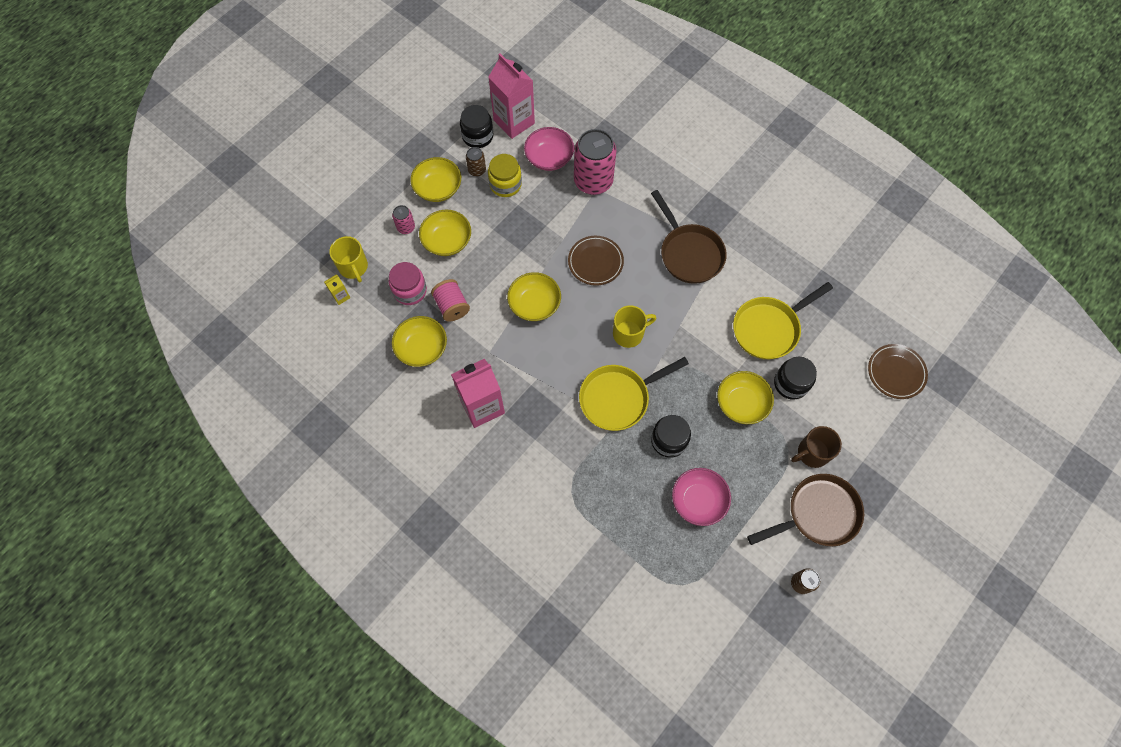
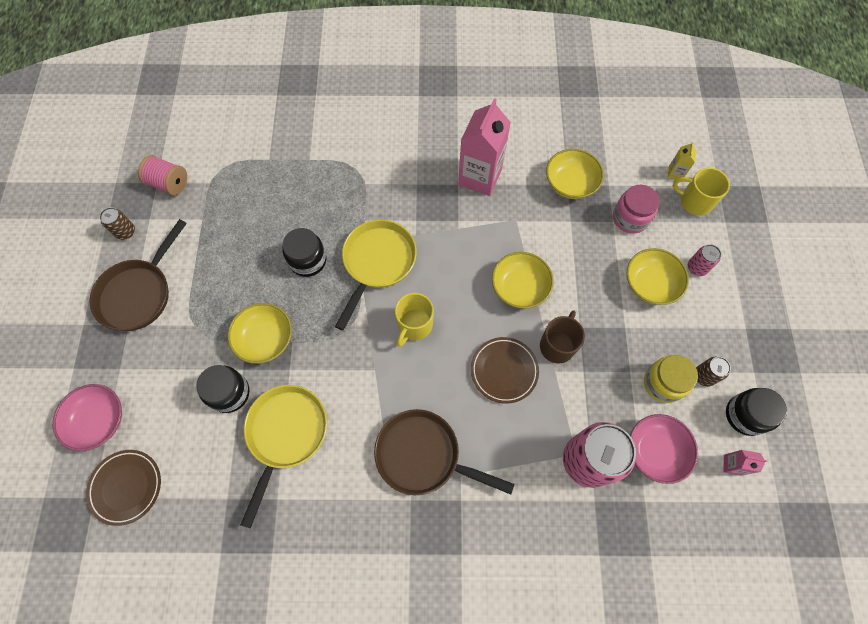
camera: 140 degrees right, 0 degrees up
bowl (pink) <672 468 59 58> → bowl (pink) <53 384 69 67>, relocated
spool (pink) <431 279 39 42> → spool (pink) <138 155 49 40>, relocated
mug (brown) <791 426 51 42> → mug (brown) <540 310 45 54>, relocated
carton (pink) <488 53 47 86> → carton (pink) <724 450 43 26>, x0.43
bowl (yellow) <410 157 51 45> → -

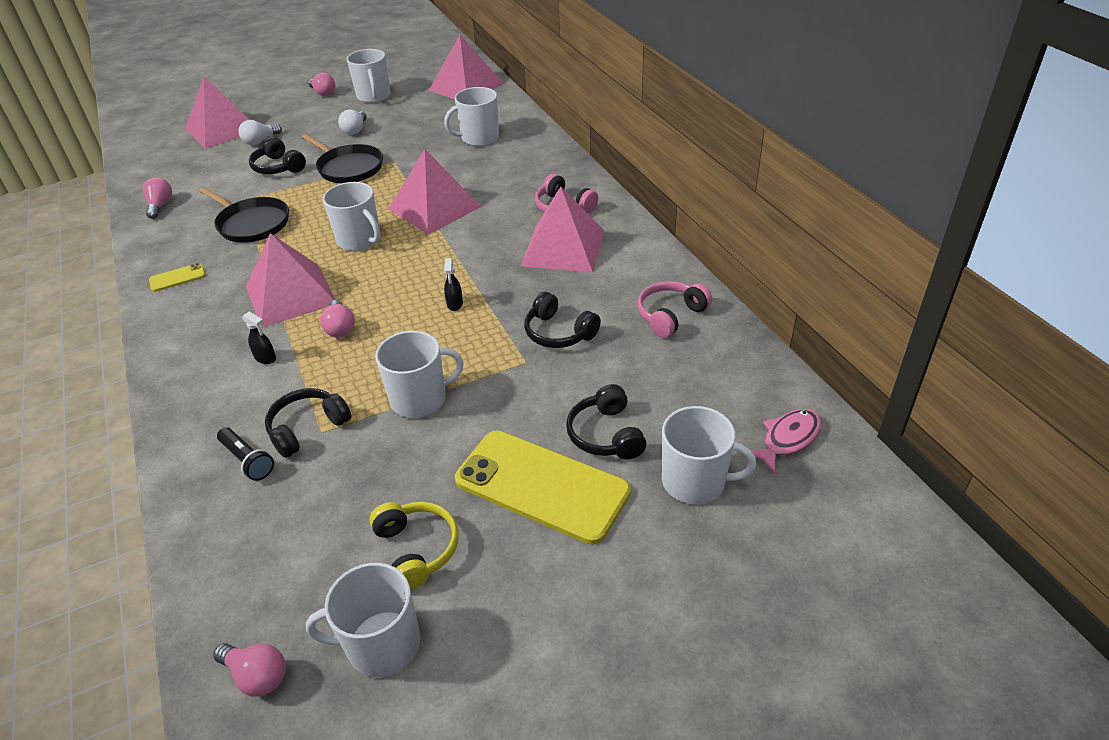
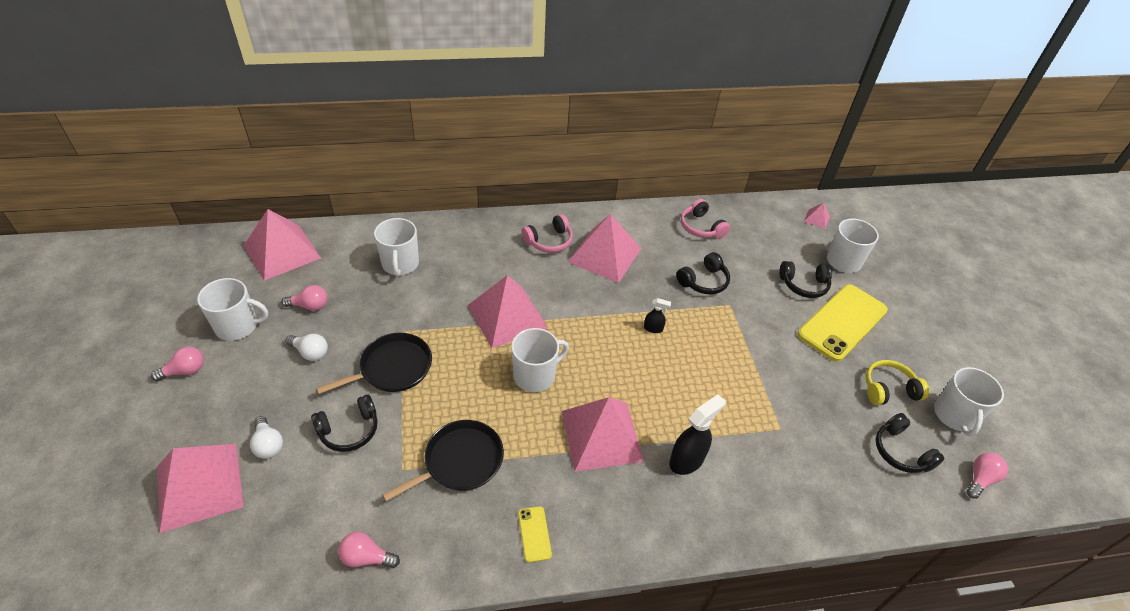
camera: 80 degrees left, 5 degrees up
light bulb (pink) <320 300 35 38> → light bulb (pink) <281 285 47 26>, relocated
spray bottle (black) <242 312 34 52> → spray bottle (black) <669 394 57 81>, x1.89
fish (pink) <751 409 70 66> → pyramid (pink) <804 203 26 26>
headphones (black) <265 388 86 70> → headphones (black) <875 413 70 60>, relocated
flashlight (black) <217 427 57 54> → -
mug (white) <375 331 89 87> → -

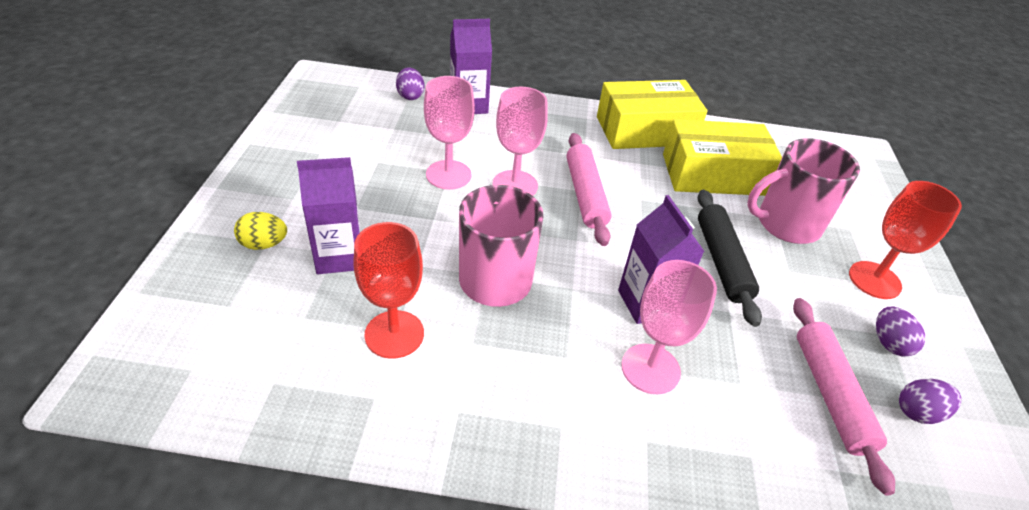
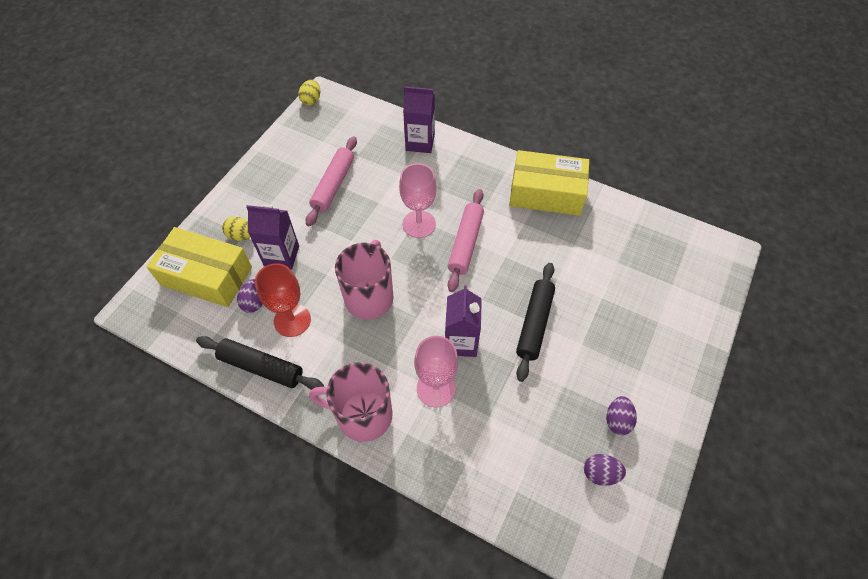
camera: 25 degrees right, 15 degrees up
box (yellow) <663 119 119 77> → box (yellow) <146 227 106 80>, relocated
- → rolling pin (black) <196 336 128 54>
egg (purple) <396 67 29 33> → egg (purple) <237 279 25 34>, relocated
- → egg (yellow) <298 80 22 25>
rolling pin (pink) <793 298 102 198> → rolling pin (pink) <306 136 51 90>, relocated
mug (pink) <747 138 113 106> → mug (pink) <309 362 84 80>, relocated
goblet (pink) <424 76 51 114> → -
goblet (red) <849 181 113 118> → -

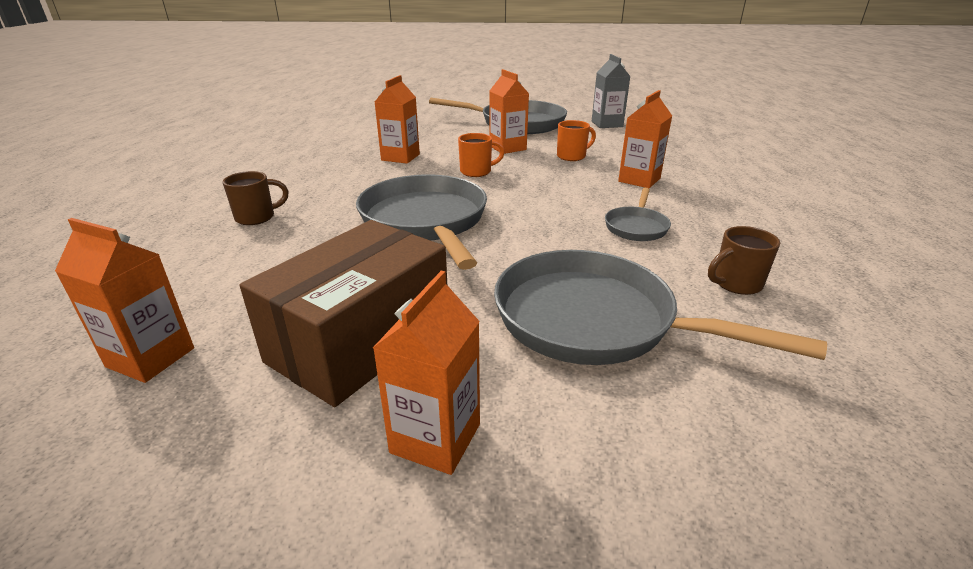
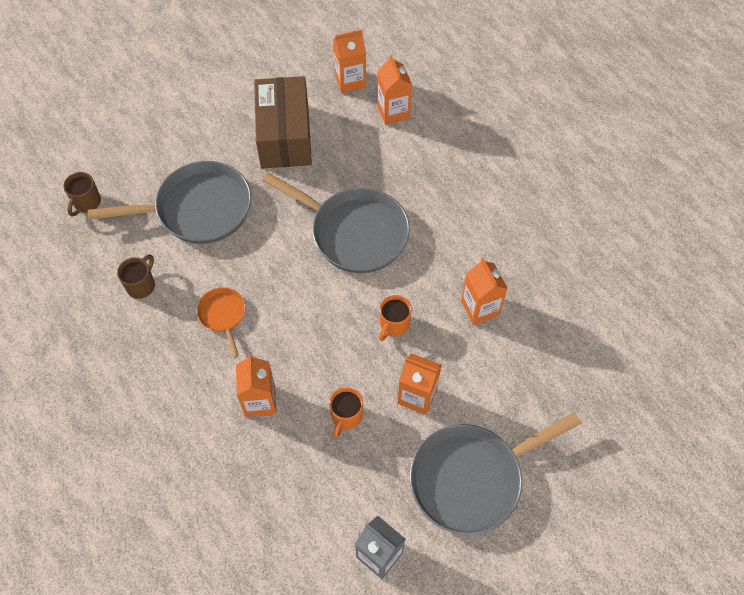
camera: 140 degrees right, 30 degrees up
mug (brown) <223 171 66 54> → mug (brown) <63 172 38 45>, relocated
pan (grey) <605 188 66 53> → pan (orange) <197 287 48 71>
carton (orange) <373 271 107 204> → carton (orange) <377 55 35 70>, relocated

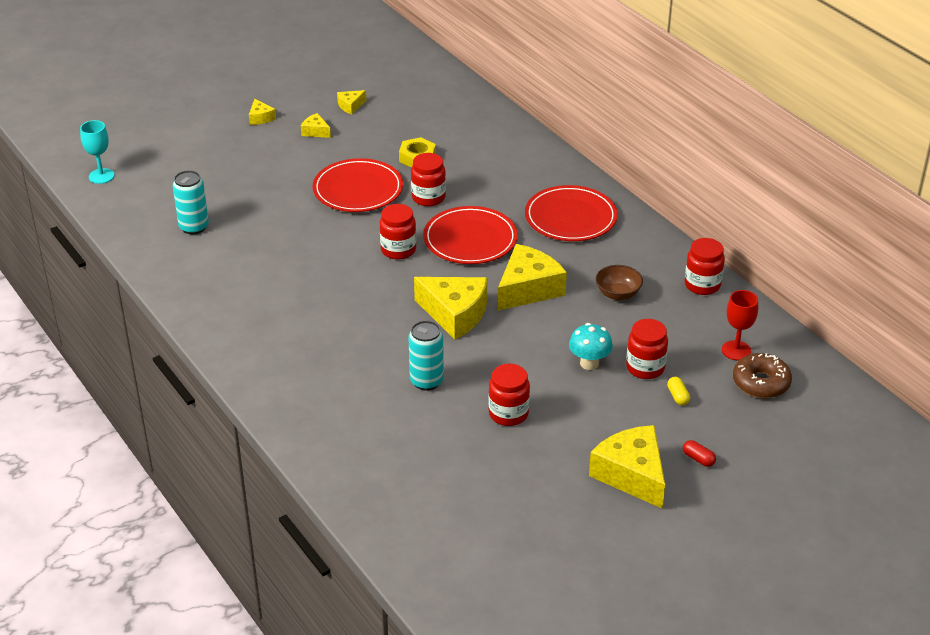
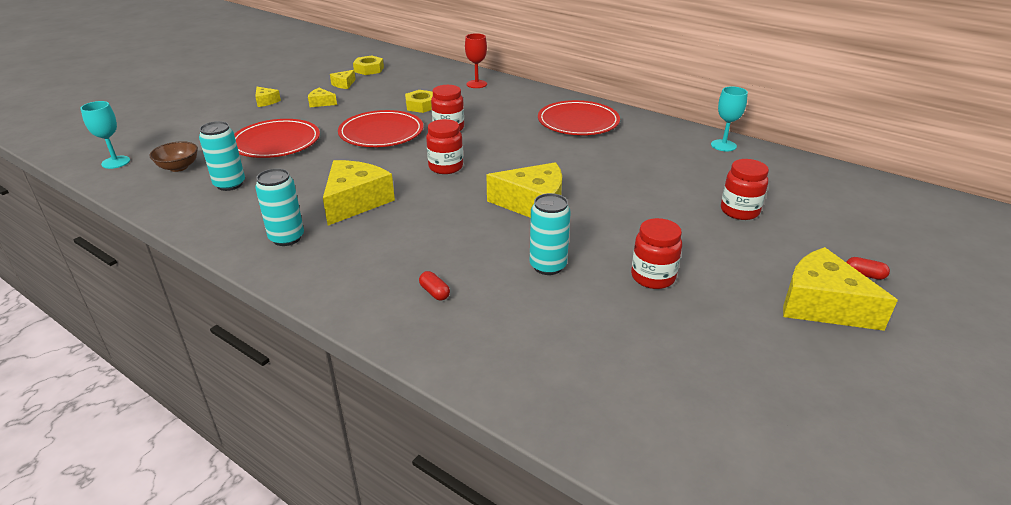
camera: 20 degrees left, 5 degrees down
bowl (brown) <596 265 47 35> → bowl (brown) <149 141 49 31>, relocated
plate (red) <423 206 95 58> → plate (red) <234 119 86 39>, relocated
- → can (turquoise) <255 168 49 78>
cheese (yellow) <498 244 69 67> → cheese (yellow) <323 160 72 65>, relocated
- → nut (yellow) <353 55 31 20>
- → capsule (red) <419 271 31 29>
goblet (red) <722 290 36 70> → goblet (red) <465 33 22 55>, relocated
jar (red) <685 238 40 57> → goblet (turquoise) <711 86 37 65>
mushroom (turquoise) <569 323 44 47> → -
capsule (yellow) <667 377 23 28> → -
donut (brown) <733 353 59 45> → -

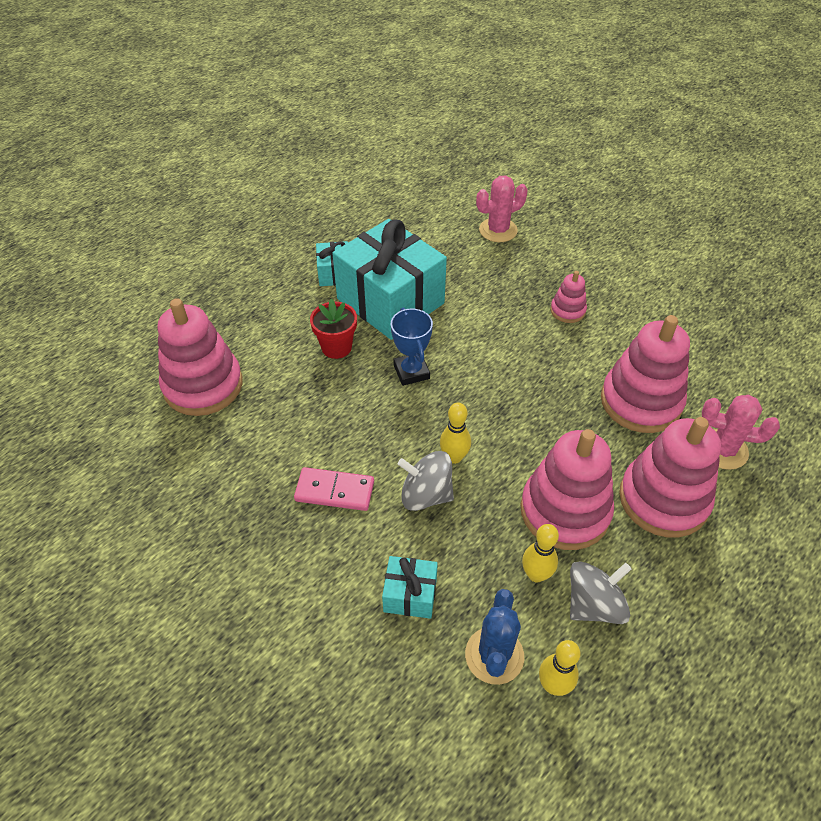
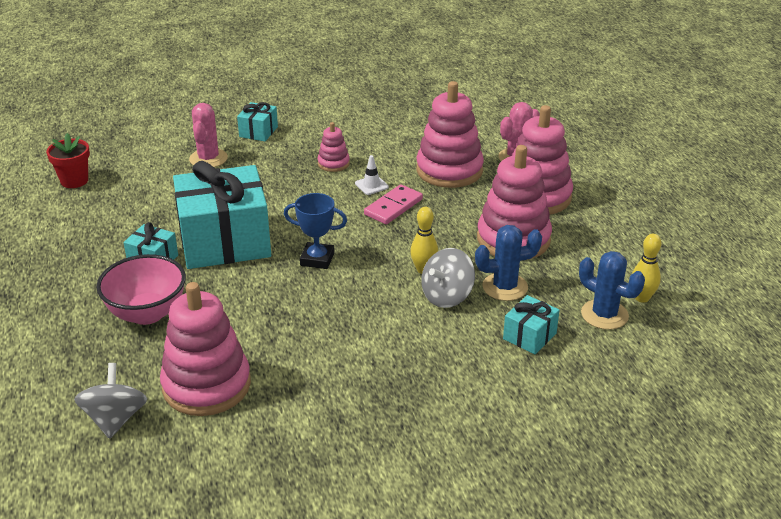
camera: 60 degrees left, 15 degrees down
flower pot (red) <310 299 47 60> → flower pot (red) <46 133 44 55>, relocated
spinning top (grey) <570 561 61 63> → spinning top (grey) <74 363 73 76>, relocated
- → bowl (pink) <96 254 90 71>
- → gift (turquoise) <237 102 41 39>
- → traffic cone (white) <355 155 34 40>
domino (pink) <294 467 80 44> → domino (pink) <364 184 59 40>, relocated
- → cactus (blue) <475 225 67 76>
bowling pin (yellow) <522 524 37 59> → -

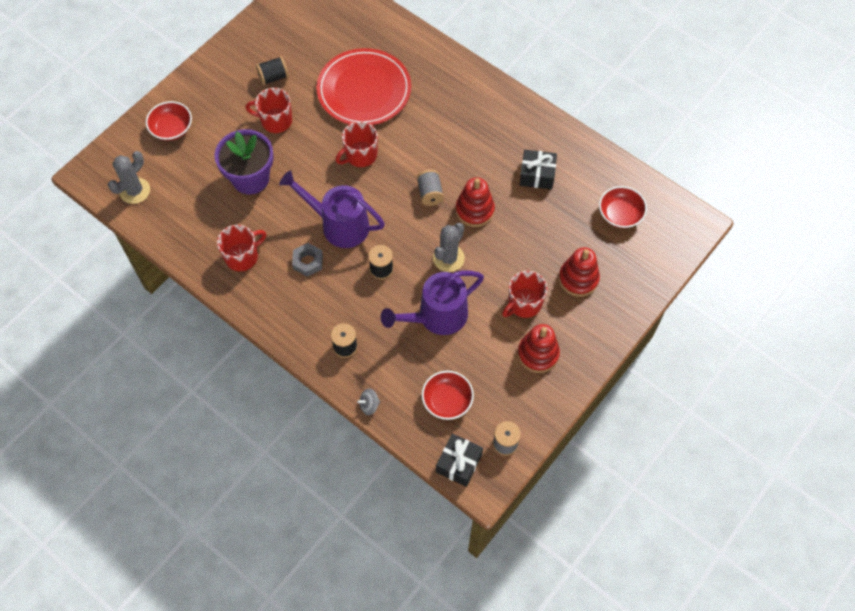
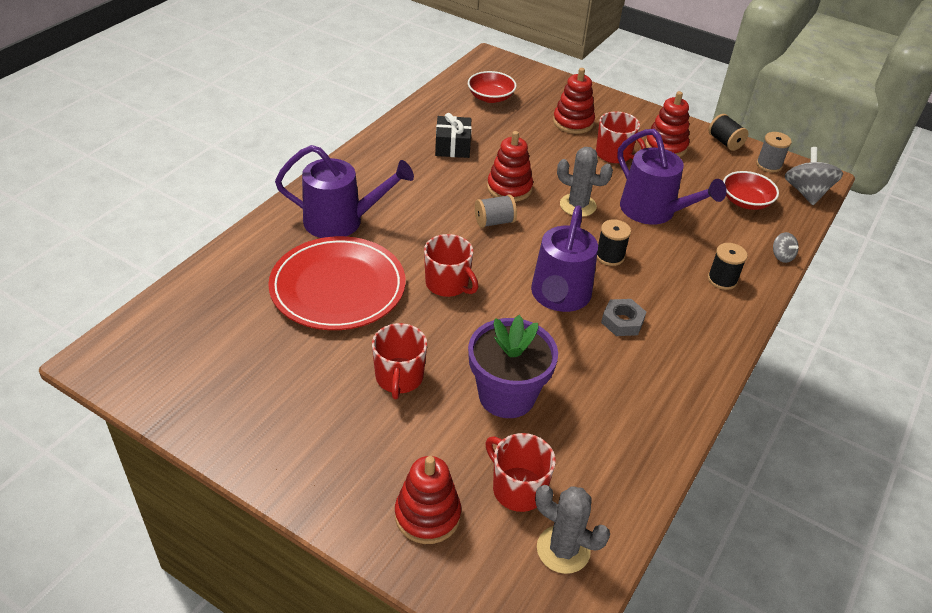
camera: 100 degrees left, 20 degrees down
- → watering can (purple) <275 145 139 93>
bowl (red) <146 101 46 40> → stacking toy (red) <395 456 66 88>
mug (red) <217 225 49 46> → mug (red) <485 433 71 79>, relocated
spool (black) <256 56 33 29> → spool (black) <708 114 40 37>, relocated
gift (black) <436 433 47 54> → spinning top (grey) <785 147 58 58>

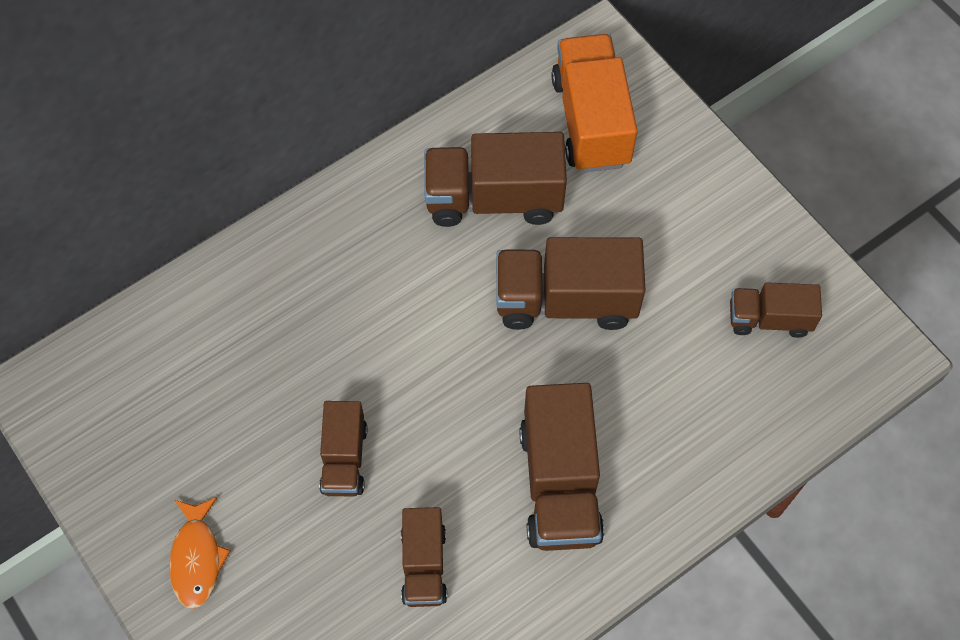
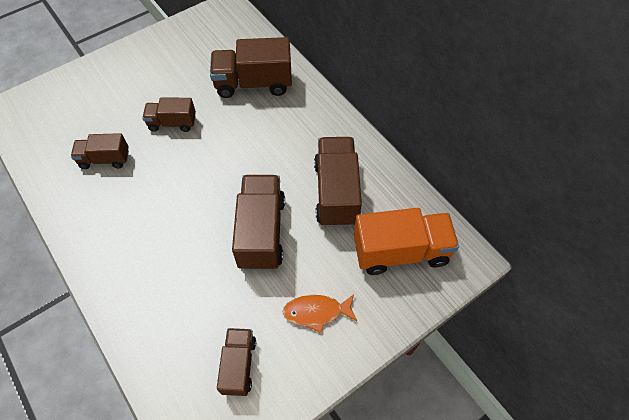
camera: 90 degrees right, 5 degrees down
truck (brown) <519 383 85 168> → truck (brown) <210 37 82 61>, relocated
fish (orange) <169 497 62 112> → fish (orange) <283 294 74 39>, relocated

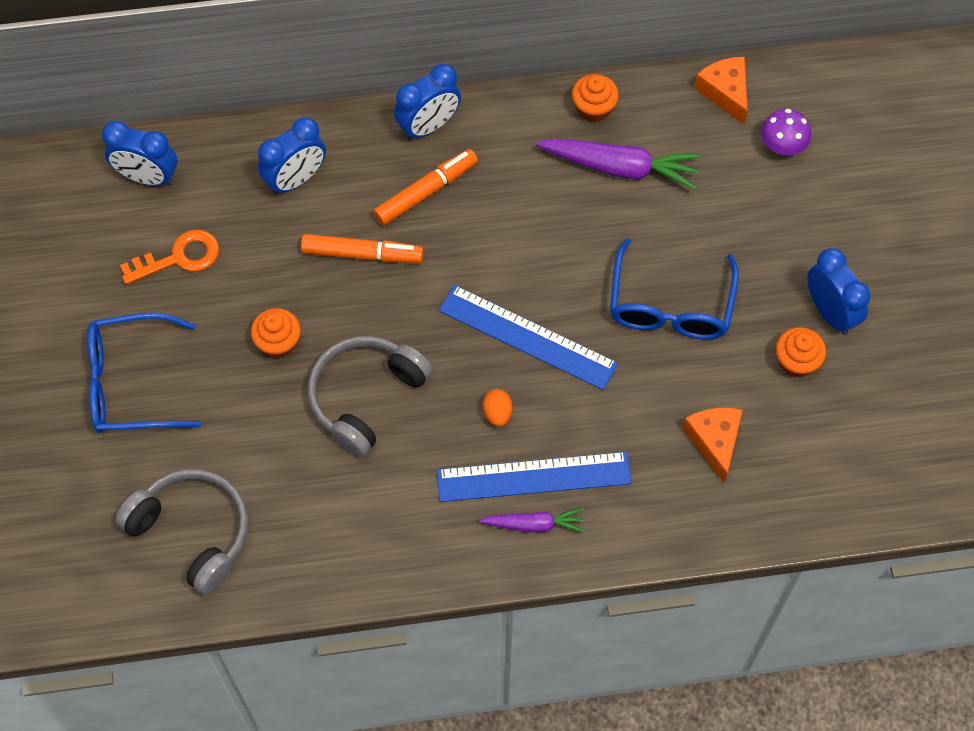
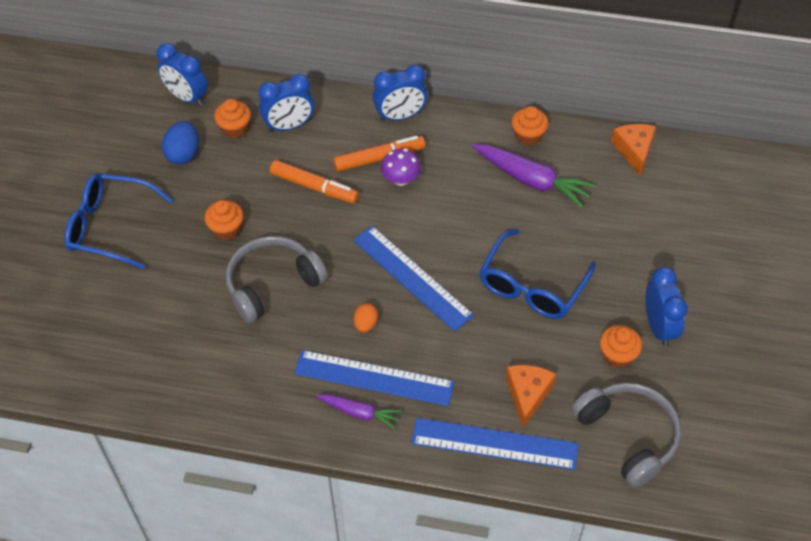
camera: 20 degrees right, 10 degrees down
key (orange) <120 229 99 56> → egg (blue) <162 121 37 44>
- → cupcake (orange) <214 99 37 39>
mushroom (purple) <761 109 50 46> → mushroom (purple) <381 148 40 38>, relocated
- → ruler (blue) <411 418 167 52>
headphones (grey) <115 469 133 126> → headphones (grey) <571 383 110 105>, relocated

